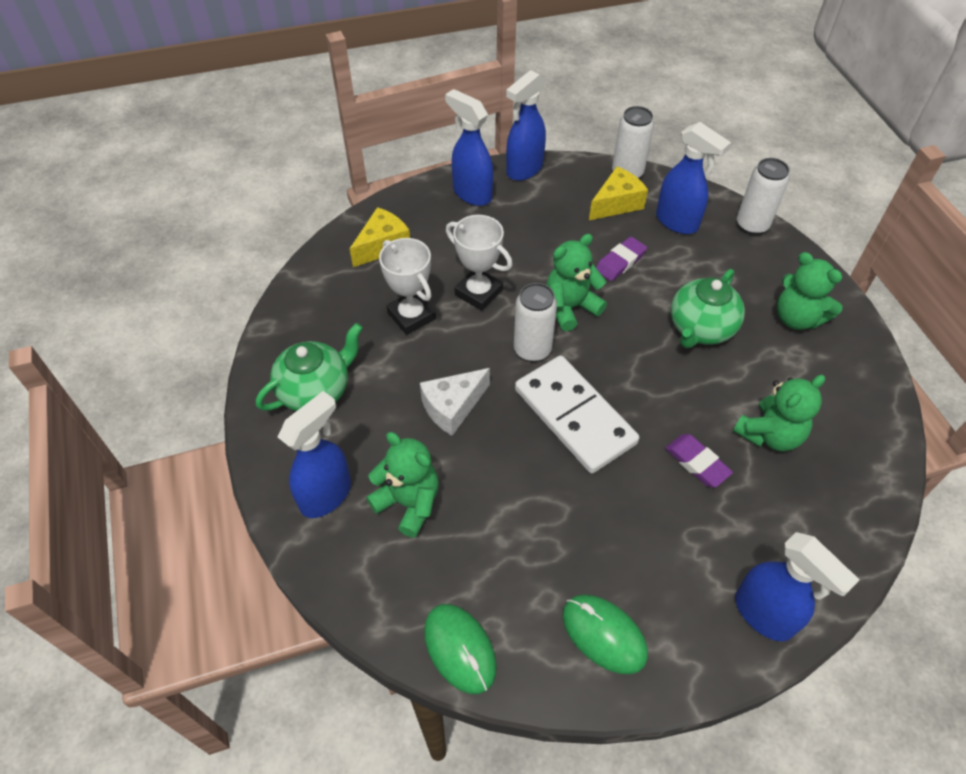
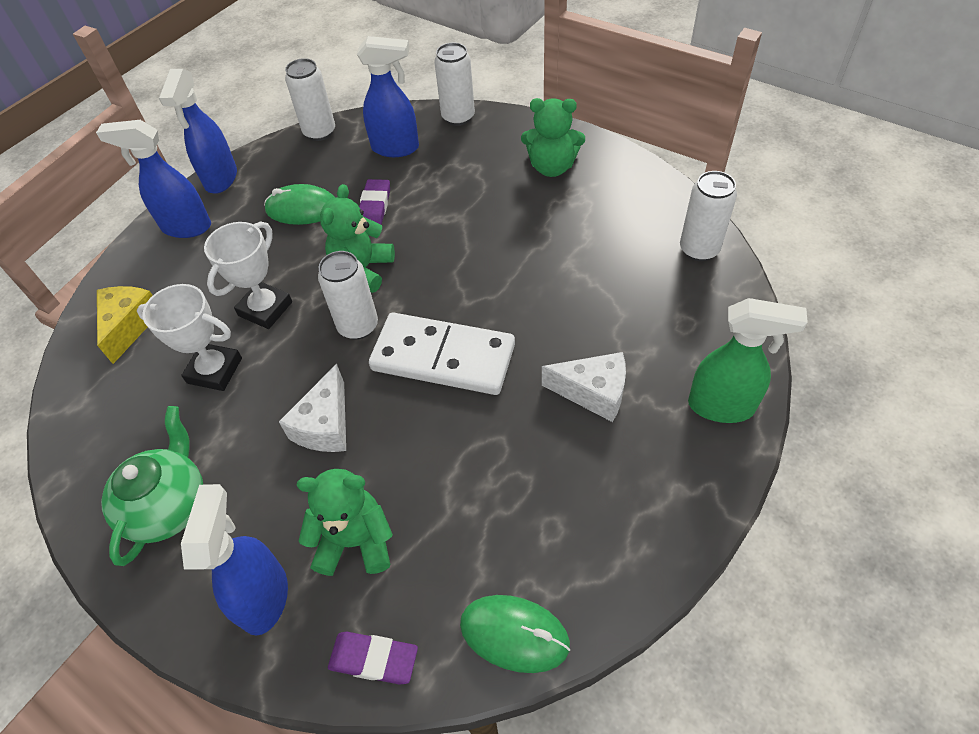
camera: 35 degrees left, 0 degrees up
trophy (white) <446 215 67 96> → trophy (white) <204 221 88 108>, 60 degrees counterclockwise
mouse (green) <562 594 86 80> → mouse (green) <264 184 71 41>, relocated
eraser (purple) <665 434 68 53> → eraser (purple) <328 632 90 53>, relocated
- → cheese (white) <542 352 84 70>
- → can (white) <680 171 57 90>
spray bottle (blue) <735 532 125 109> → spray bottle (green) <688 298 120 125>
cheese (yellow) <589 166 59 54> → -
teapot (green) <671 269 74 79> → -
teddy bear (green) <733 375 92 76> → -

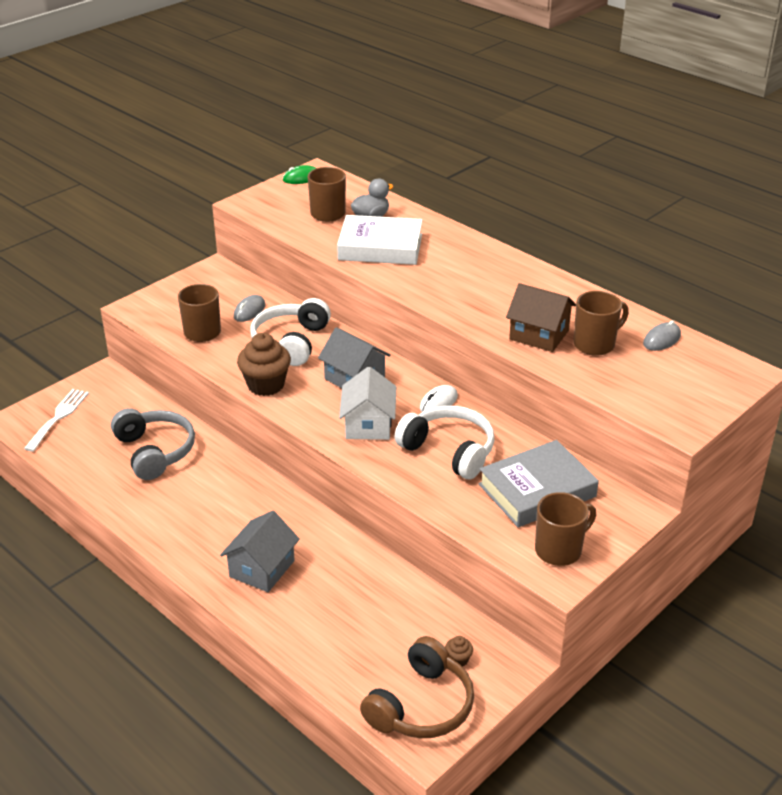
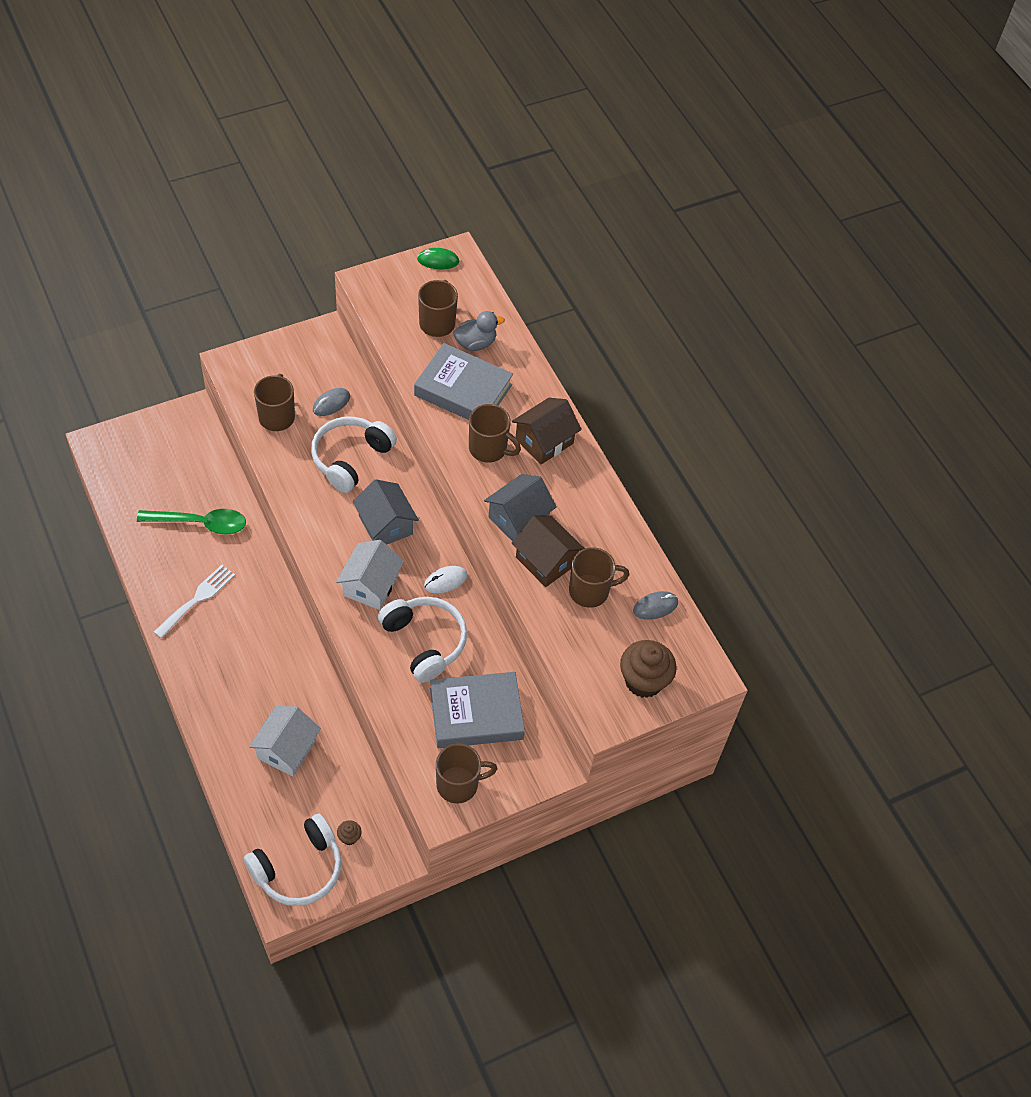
camera: 15 degrees right, 20 degrees up
headphones (grey) <111 408 84 72> → spoon (green) <137 509 109 25>
fork (white) <24 389 65 63> → fork (white) <154 565 81 73>, relocated
headphones (brown) <360 636 114 102> → headphones (white) <244 814 98 92>
- → house (white) <249 706 72 70>
book (white) <337 215 85 50> → book (grey) <414 343 99 77>
- → mug (brown) <469 404 52 58>
house (grey) <220 511 80 81> → house (grey) <484 474 73 67>, relocated
- → house (brown) <512 398 69 66>
cupcake (brown) <237 333 54 63> → cupcake (brown) <620 640 57 58>, relocated

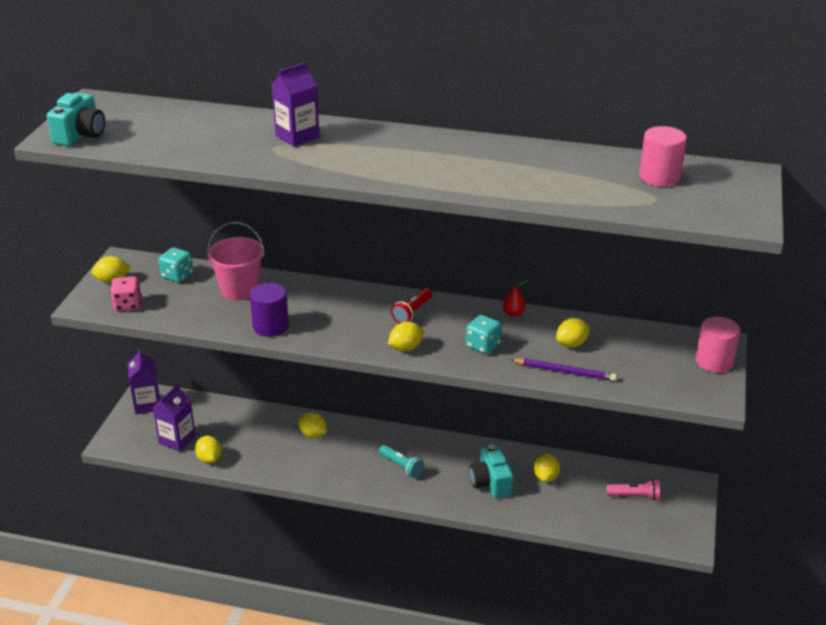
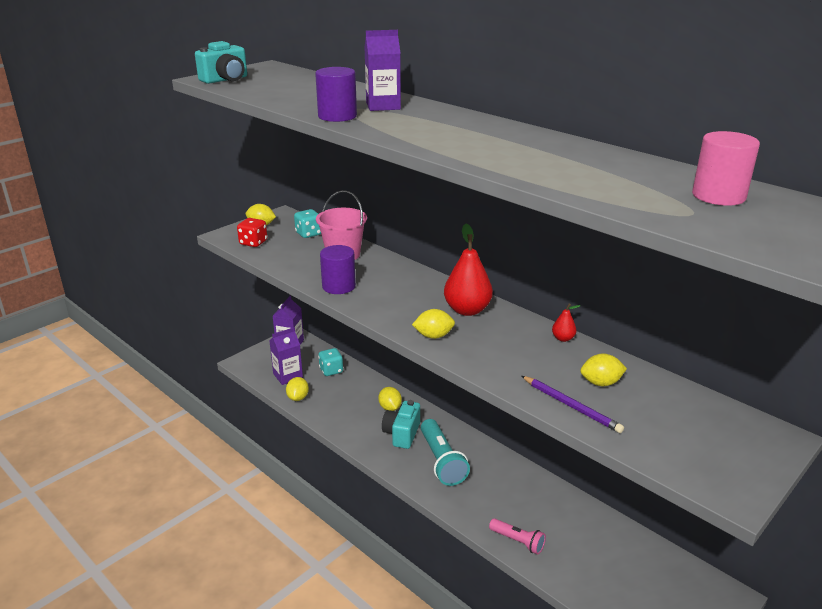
camera: 30 degrees right, 5 degrees down
dice (pink) <110 276 31 35> → dice (red) <237 218 30 29>
- → cylinder (purple) <315 67 42 55>
dice (turquoise) <466 315 35 39> → dice (turquoise) <318 348 25 28>, relocated
camera (turquoise) <469 444 44 54> → camera (turquoise) <382 400 38 49>, relocated
flashlight (turquoise) <379 445 45 33> → flashlight (turquoise) <421 419 49 67>, x1.70
flashlight (red) <391 288 41 35> → pear (red) <444 224 49 92>
flashlight (pink) <607 479 53 21> → flashlight (pink) <489 518 57 37>, relocated
lemon (yellow) <534 454 26 28> → -
cylinder (pink) <696 317 44 56> → -

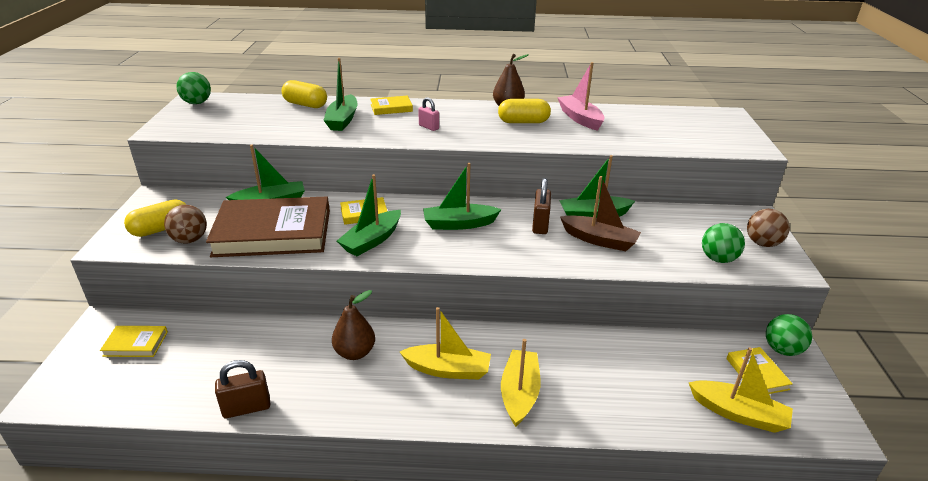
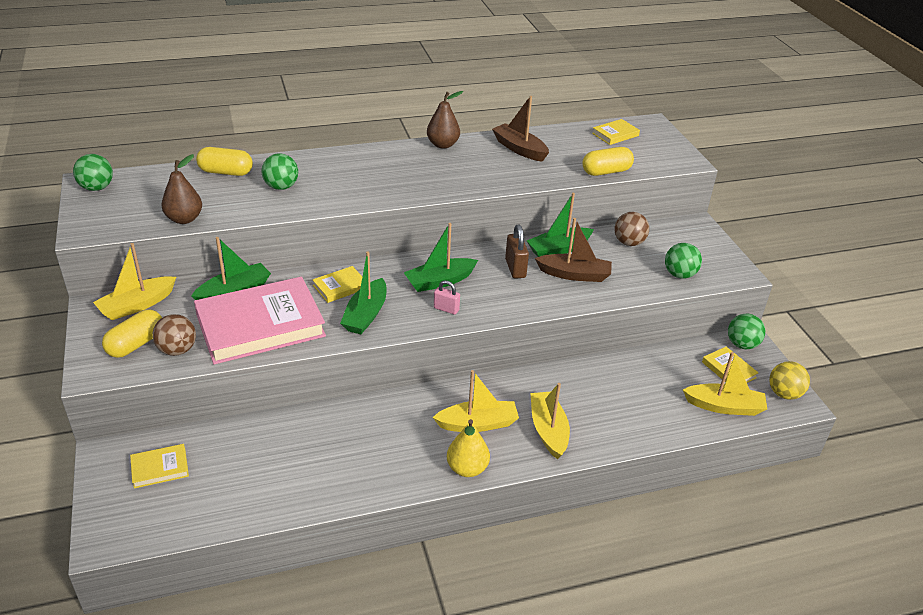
camera: 20 degrees left, 5 degrees up
- → boat (yellow) <93 243 83 77>
pear (brown) <332 290 43 70> → pear (brown) <161 154 41 70>, relocated
book (brown) <206 196 124 61> → book (pink) <194 277 132 88>
boat (green) <324 58 34 73> → ball (green) <262 153 36 37>
padlock (pink) <418 97 21 34> → padlock (pink) <434 280 26 35>, relocated
- → pear (yellow) <447 419 43 58>
boat (pink) <557 62 48 69> → boat (brown) <492 96 57 66>
capsule (yellow) <498 99 53 24> → capsule (yellow) <583 147 51 29>, relocated
book (yellow) <370 96 43 19> → book (yellow) <592 119 48 26>, relocated
ball (brown) <747 209 43 38> → ball (brown) <614 212 35 34>, relocated
- → ball (yellow) <769 361 41 39>
padlock (brown) <215 360 55 58> → -

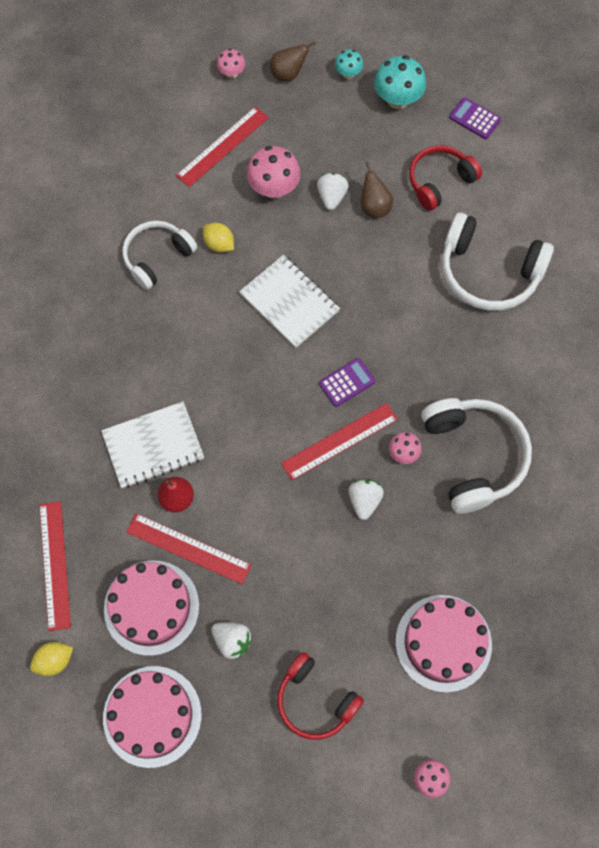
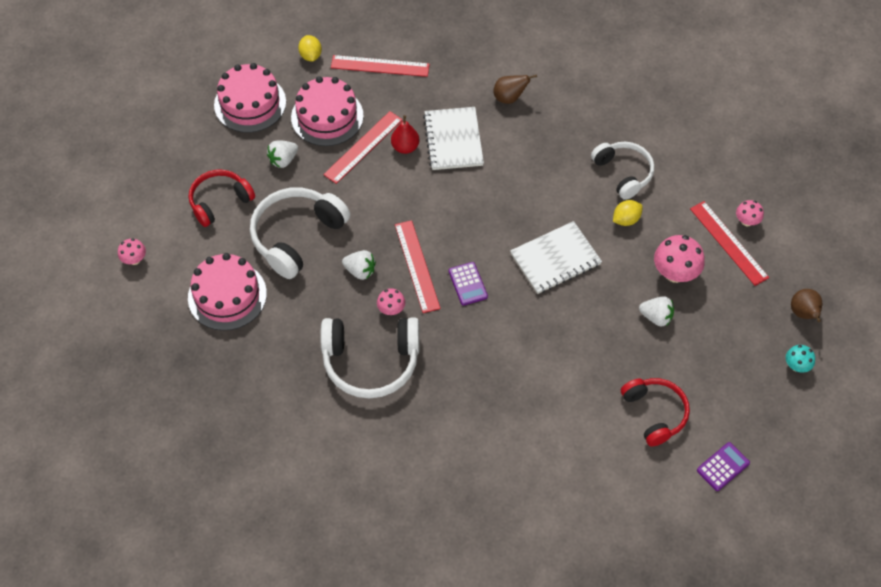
camera: 105 degrees right, 10 degrees down
headphones (white) <442 212 112 99> → headphones (white) <250 187 100 92>, relocated
pear (brown) <361 161 32 57> → pear (brown) <493 74 44 30>, relocated
mushroom (pink) <217 49 28 30> → mushroom (pink) <736 200 28 26>, relocated
mushroom (turquoise) <374 55 52 54> → -

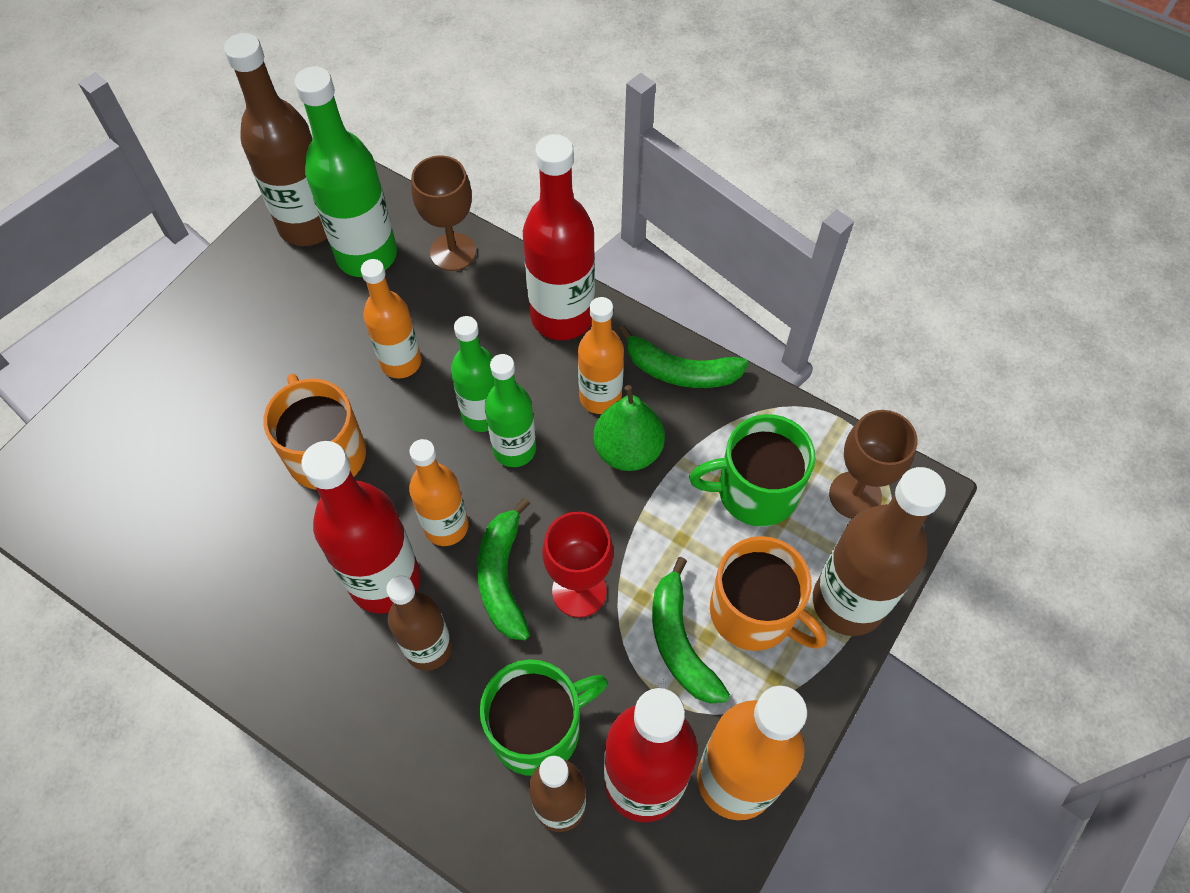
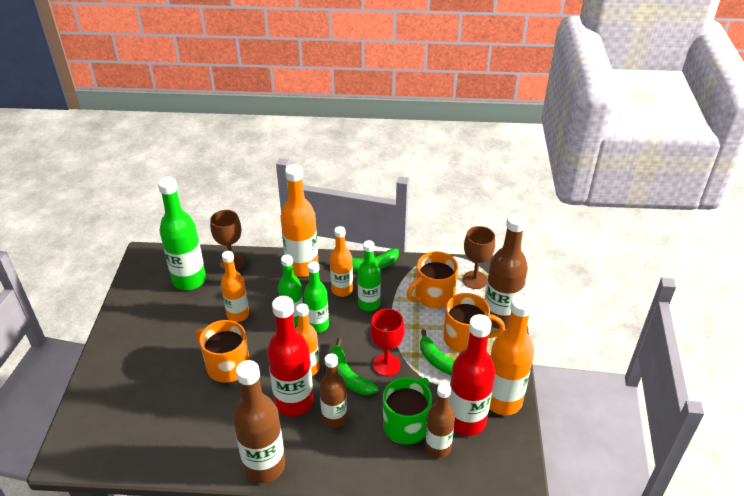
camera: 30 degrees left, 20 degrees down
bottle (brown) <224 33 103 213> → bottle (brown) <233 360 52 123>, relocated
bottle (red) <523 134 72 206> → bottle (orange) <281 164 38 113>
pear (green) <593 385 72 86> → bottle (green) <358 240 23 71>
mug (green) <689 414 127 113> → mug (orange) <407 251 52 57>

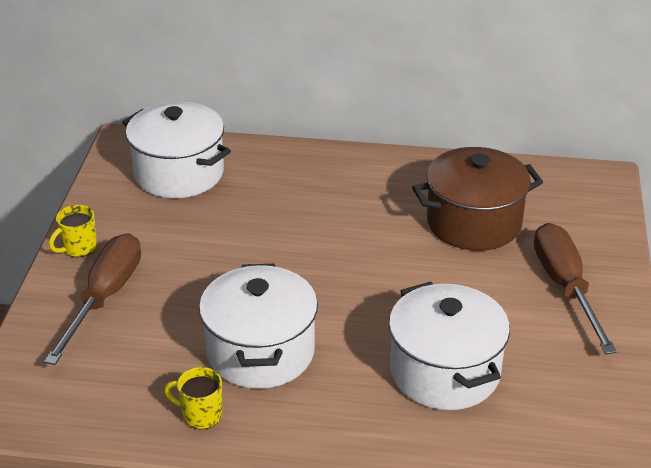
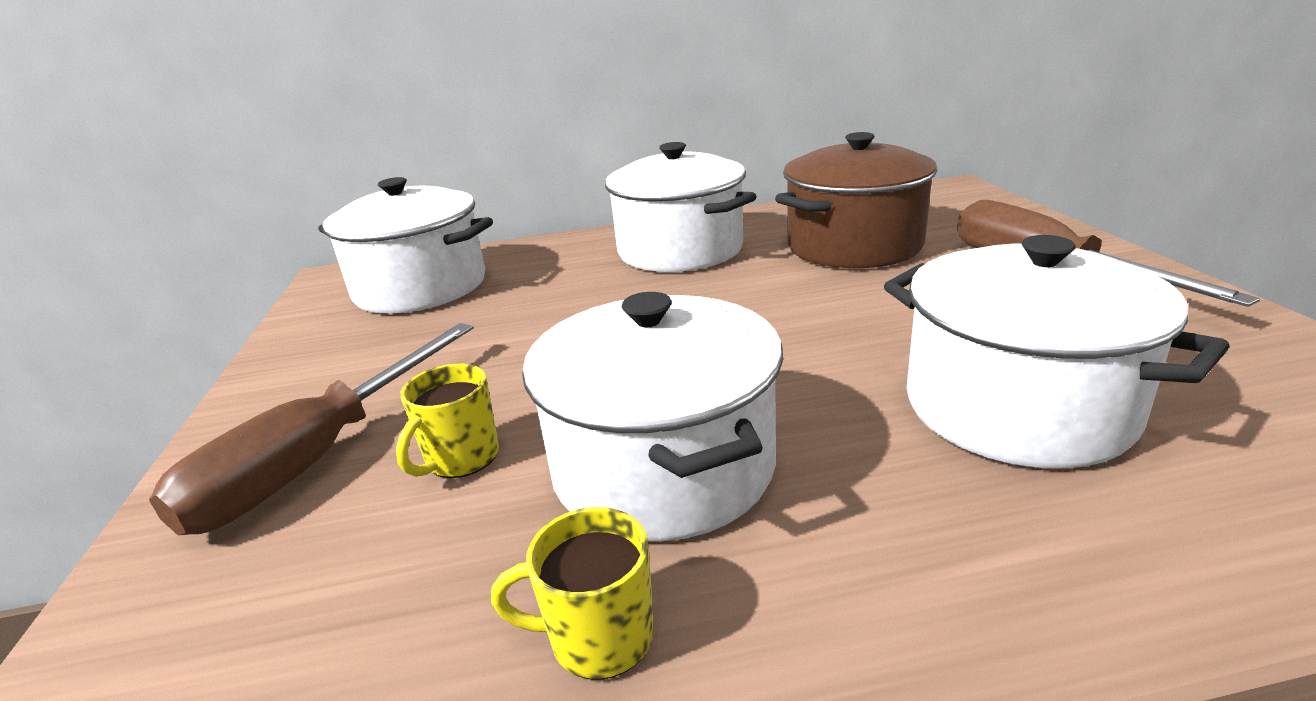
camera: 15 degrees left, 10 degrees down
screwdriver (brown) <44 234 97 131> → screwdriver (brown) <149 323 325 212>, 150 degrees counterclockwise
mug (yellow) <49 205 48 52> → mug (yellow) <396 364 103 114>, relocated
- → pot (white) <605 142 152 130>

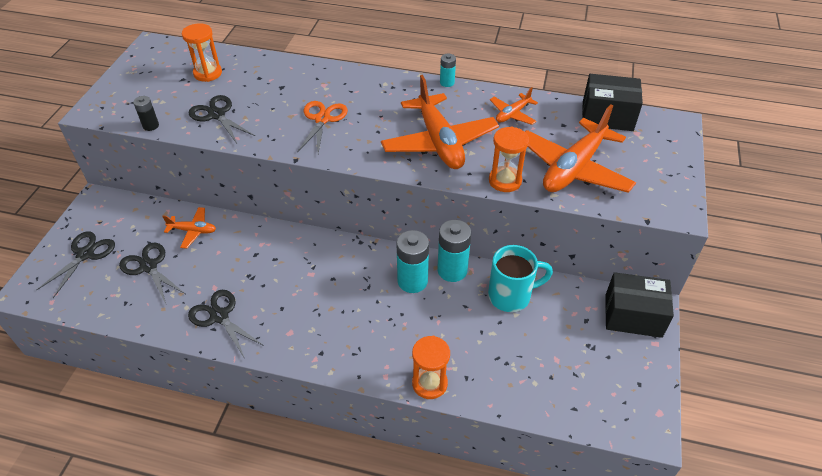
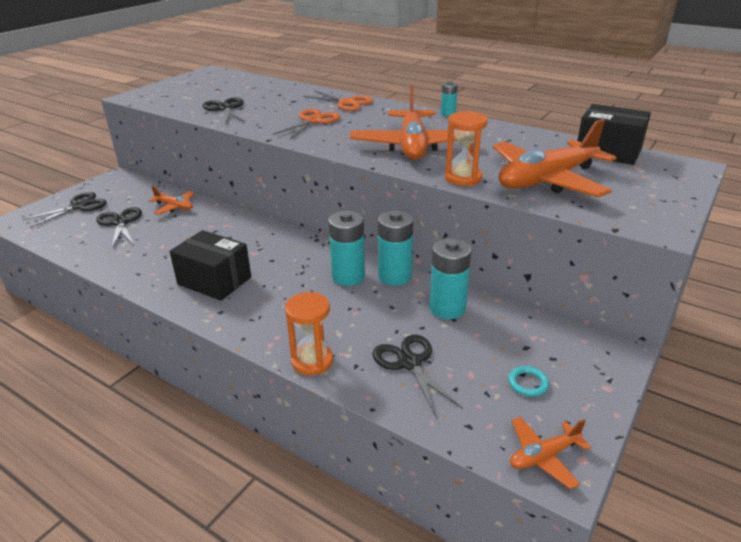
camera: 20 degrees right, 15 degrees down
box (black) <605 272 69 66> → box (black) <169 230 82 71>, relocated
- → scissors (orange) <303 90 70 21>
scissors (black) <188 290 76 67> → scissors (black) <372 335 91 82>, relocated
mug (turquoise) <488 245 65 67> → battery (turquoise) <430 238 41 81>
- → ring (turquoise) <508 366 41 31>
plane (orange) <490 87 48 38> → plane (orange) <510 417 81 72>, relocated
battery (black) <133 96 26 35> → -
hourglass (orange) <182 23 40 59> → -

